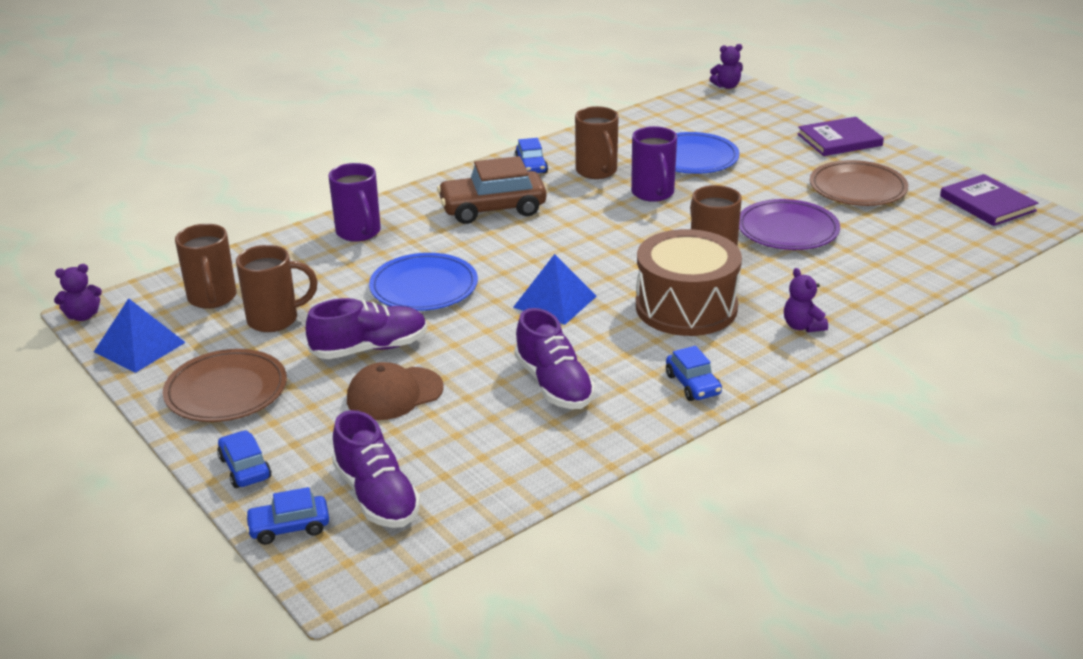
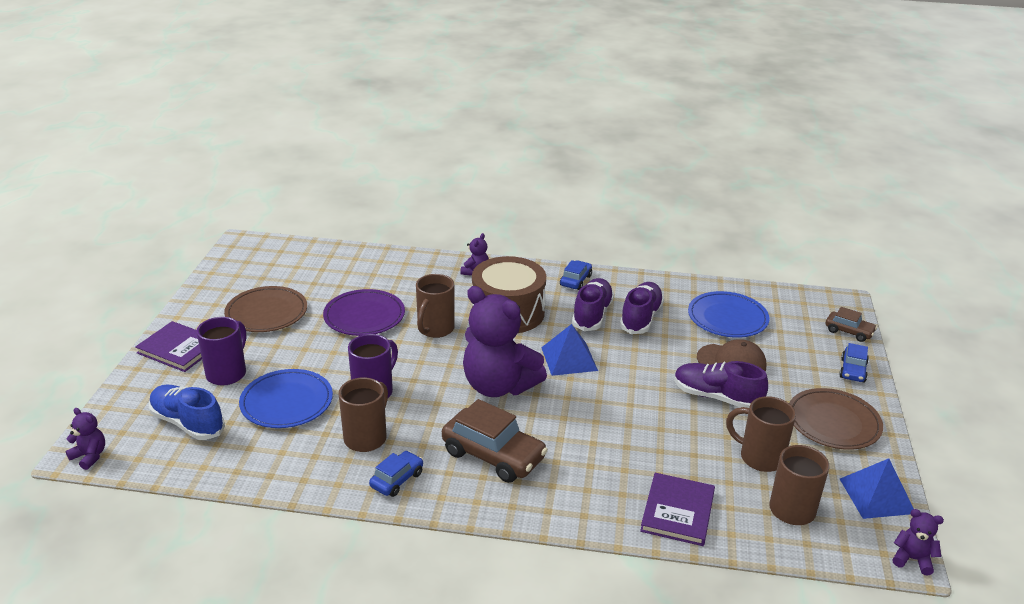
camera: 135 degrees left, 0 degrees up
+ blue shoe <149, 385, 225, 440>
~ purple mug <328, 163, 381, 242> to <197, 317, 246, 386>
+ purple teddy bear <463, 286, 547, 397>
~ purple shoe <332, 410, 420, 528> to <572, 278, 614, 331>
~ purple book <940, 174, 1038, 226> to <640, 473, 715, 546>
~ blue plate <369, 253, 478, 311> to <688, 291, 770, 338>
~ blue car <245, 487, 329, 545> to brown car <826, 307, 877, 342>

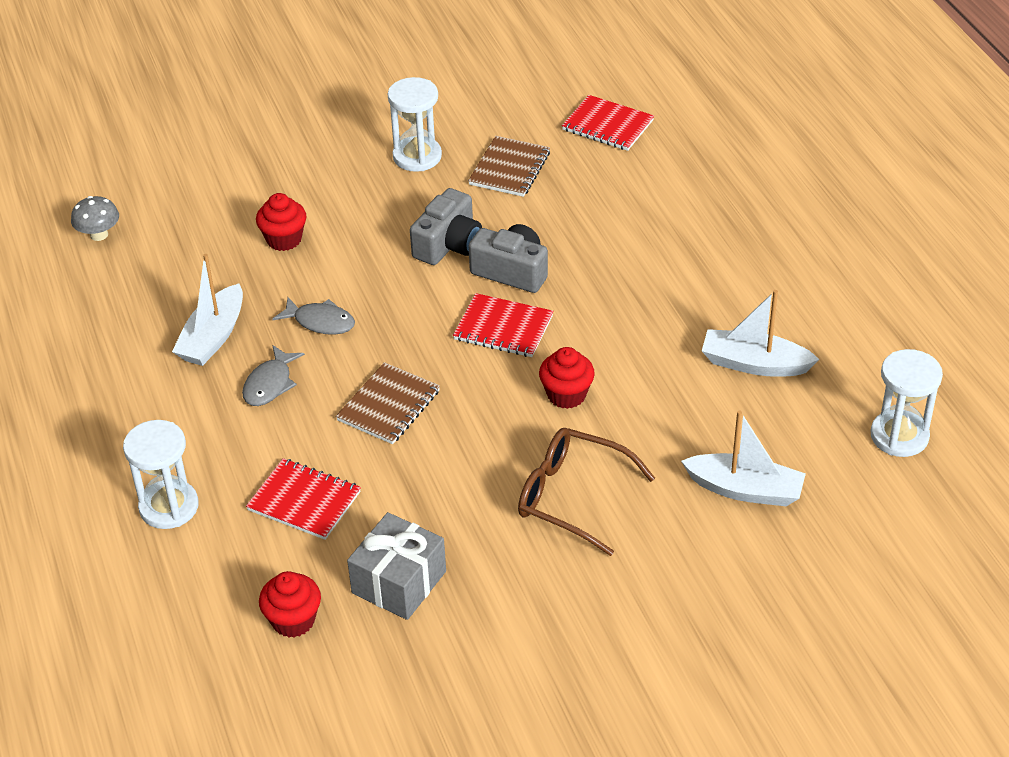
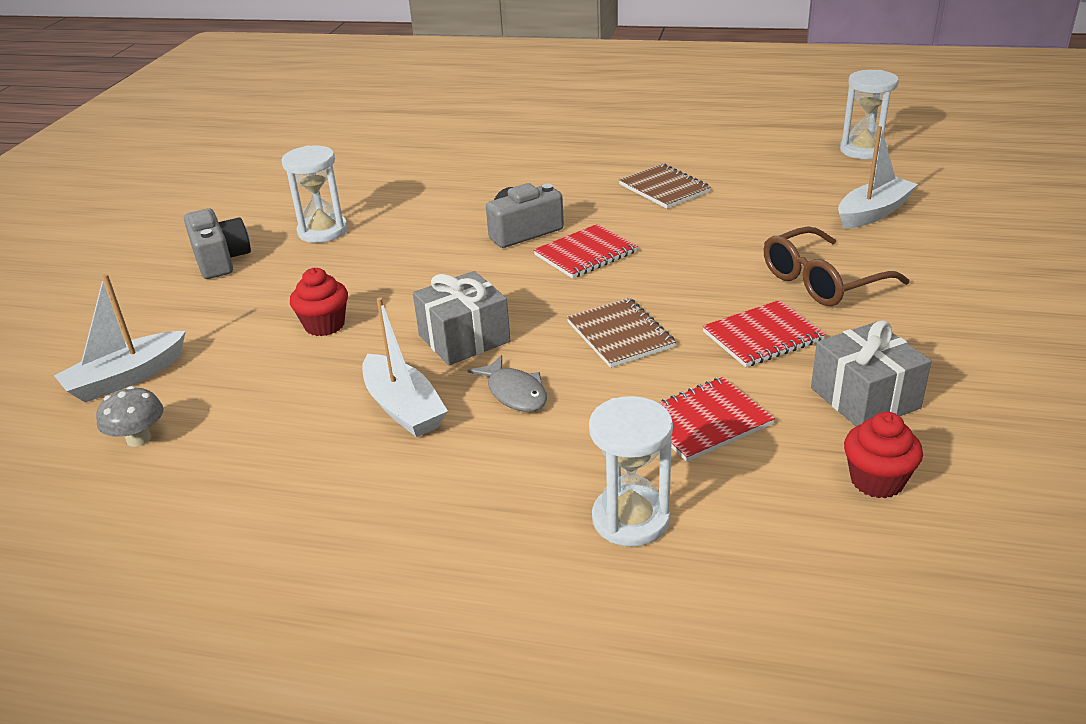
camera: 55 degrees left, 10 degrees down
~ white boat <702, 290, 819, 377> to <54, 274, 186, 403>
~ grey camera <410, 188, 482, 265> to <184, 209, 251, 279>
~ grey fish <272, 297, 355, 335> to grey gift <413, 271, 511, 365>
~ brown notebook <468, 136, 550, 197> to <619, 164, 711, 209>
~ red notebook <562, 95, 654, 151> to <702, 300, 826, 367>
- red cupcake <539, 347, 595, 409>

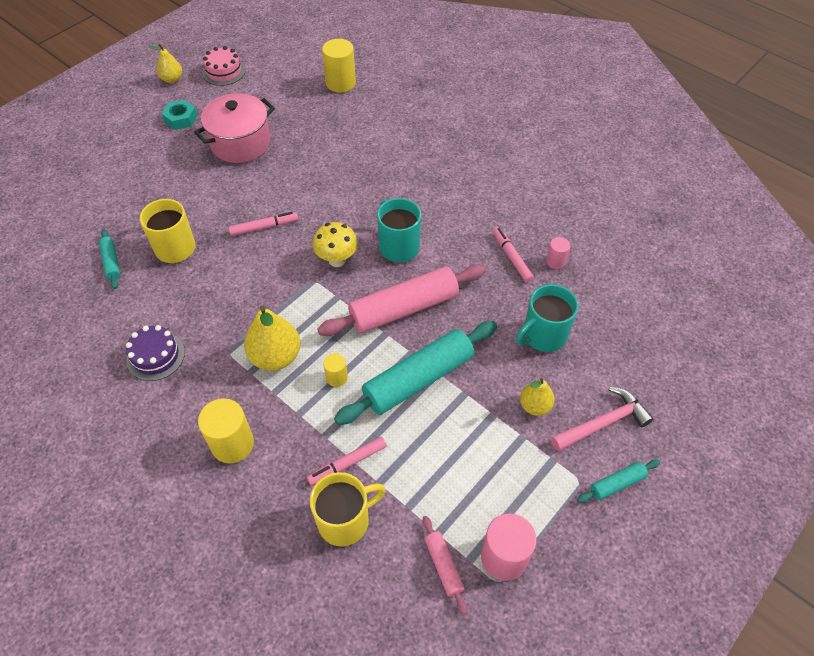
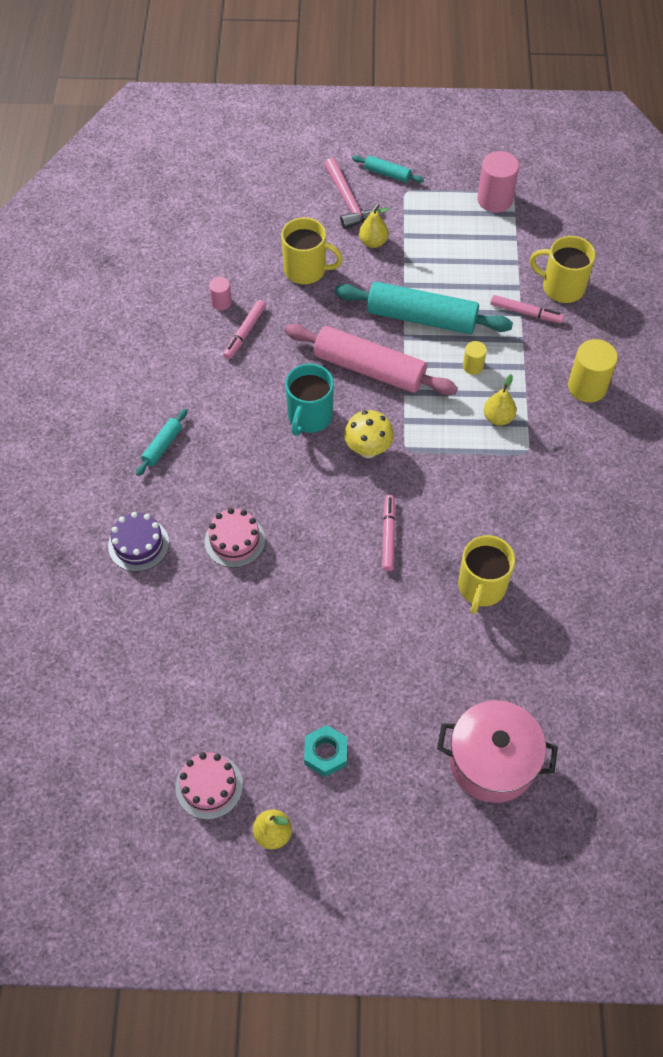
camera: 130 degrees left, 5 degrees up
~ purple cake <126, 325, 185, 381> to <108, 512, 169, 572>
~ turquoise rolling pin <99, 229, 120, 289> to <136, 409, 187, 476>
+ pink cake <205, 508, 265, 568>
~ turquoise mug <516, 284, 578, 352> to yellow mug <281, 217, 343, 284>
~ pink hammer <551, 387, 653, 451> = <324, 158, 380, 229> 135 degrees counterclockwise
~ pink marker <229, 212, 298, 236> = <382, 495, 396, 571> 60 degrees clockwise
~ pink pot <194, 93, 275, 163> to <437, 700, 558, 803>
~ yellow pear <244, 306, 301, 371> = <484, 374, 517, 426> x0.60
- yellow cylinder <322, 39, 356, 93>
- pink rolling pin <422, 516, 467, 615>

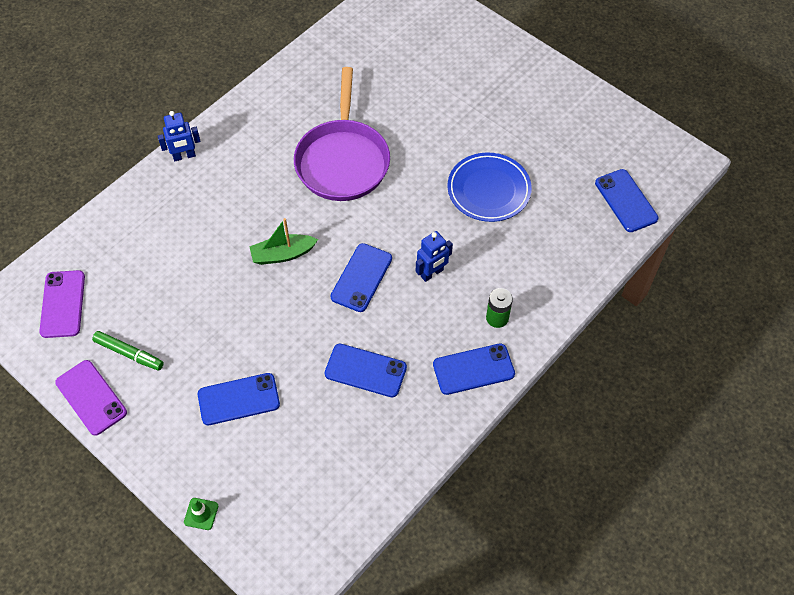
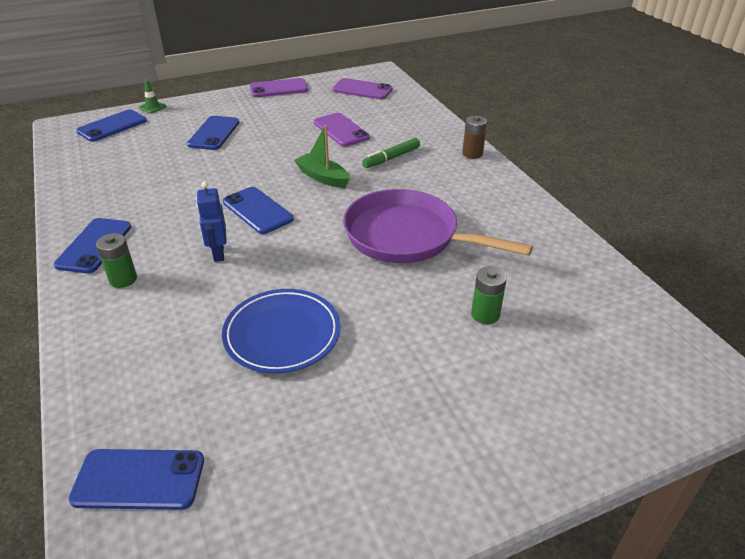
camera: 115 degrees right, 20 degrees down
~ blue phone <325, 343, 407, 397> to <76, 109, 147, 142>
~ green boat <249, 218, 318, 265> = <294, 125, 350, 188> 60 degrees counterclockwise
+ purple phone <314, 113, 370, 147>
~ green marker <92, 331, 164, 370> to <362, 138, 420, 168>
~ blue robot <158, 111, 201, 161> to brown battery <462, 116, 487, 159>
+ green battery <471, 267, 507, 324>

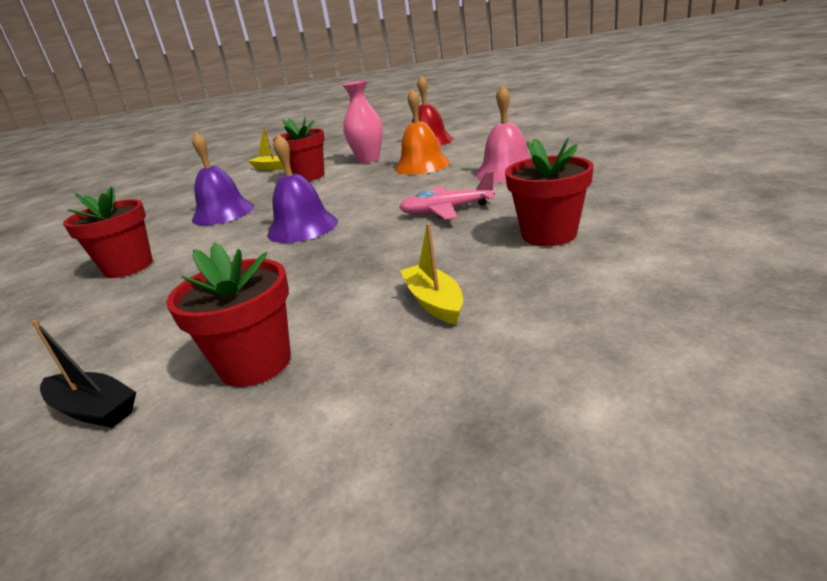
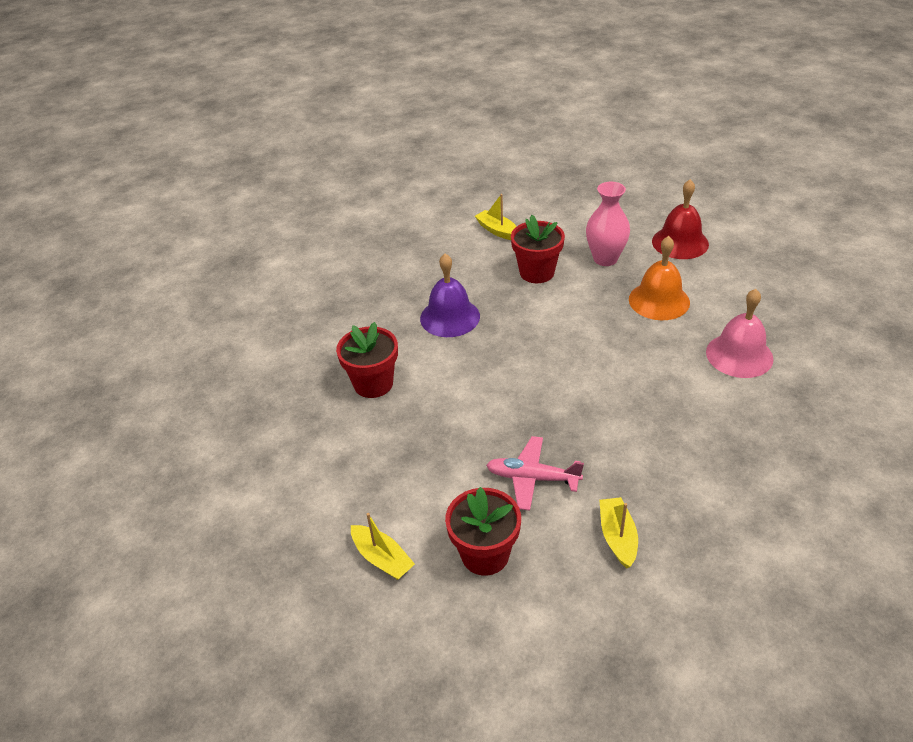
camera: 15 degrees right, 15 degrees up
~ black boat <32, 320, 136, 428> to yellow boat <351, 513, 415, 580>
~ pink plane <399, 171, 495, 220> to <486, 436, 584, 511>
- purple bell <267, 134, 338, 243>
- red flower pot <505, 138, 594, 246>

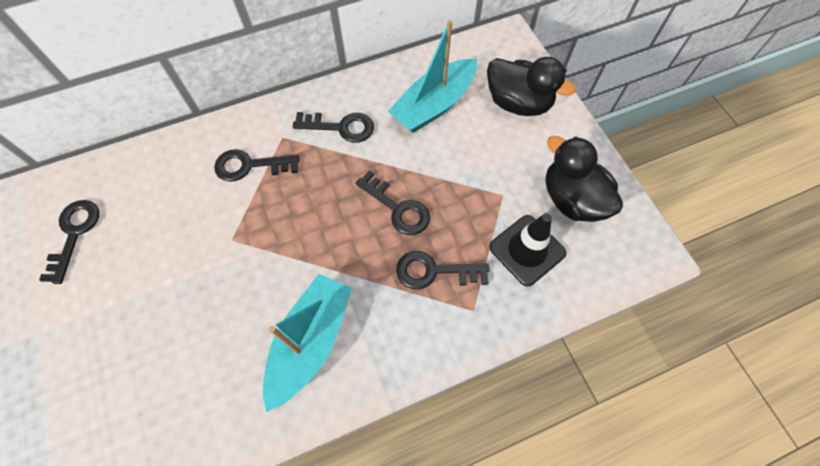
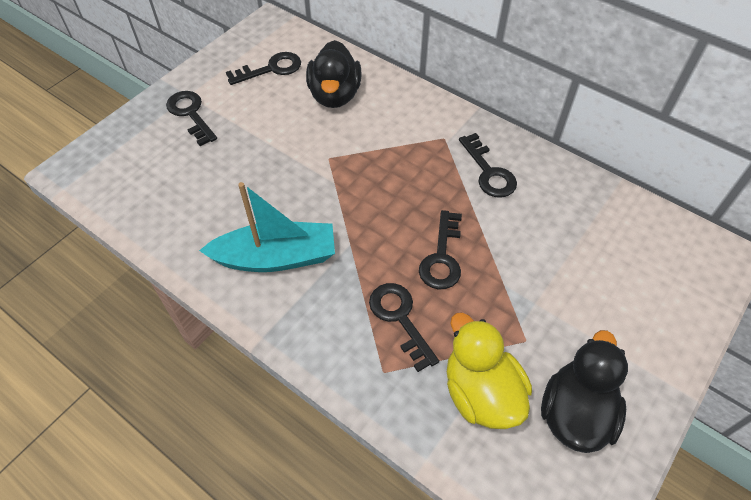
camera: 60 degrees right, 10 degrees down
~ black key <214, 149, 300, 182> to <166, 91, 217, 146>
~ black duck <487, 57, 576, 116> to <306, 40, 362, 108>
~ black traffic cone <489, 213, 566, 286> to yellow duck <447, 312, 532, 429>
- turquoise boat <388, 20, 477, 133>

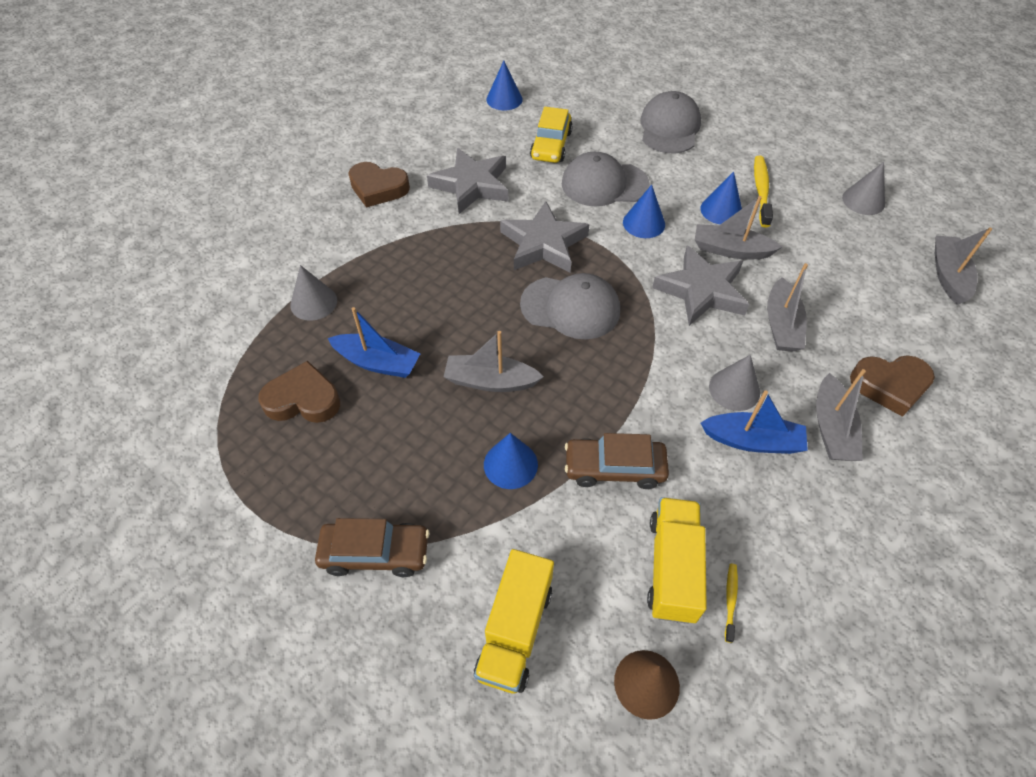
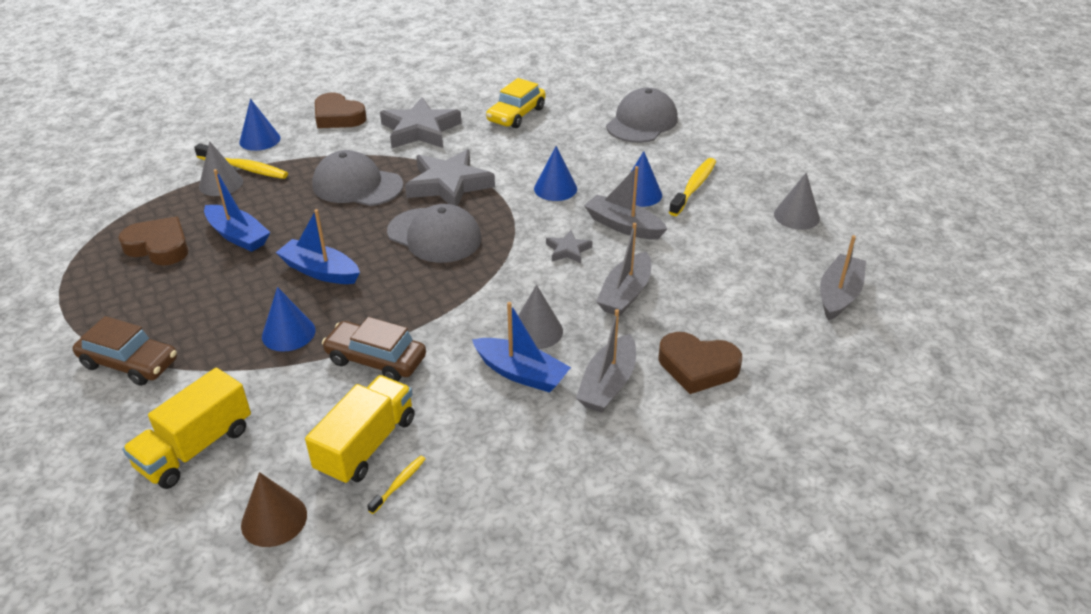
camera: 20 degrees right, 15 degrees down
+ yellow toothbrush <194, 143, 288, 179>
~ blue cone <486, 61, 523, 110> to <239, 99, 281, 151>
~ grey boat <444, 331, 544, 392> to blue boat <275, 209, 360, 284>
~ grey cap <562, 152, 650, 206> to <312, 150, 403, 206>
~ grey star <652, 245, 749, 326> = <546, 230, 592, 264> x0.48

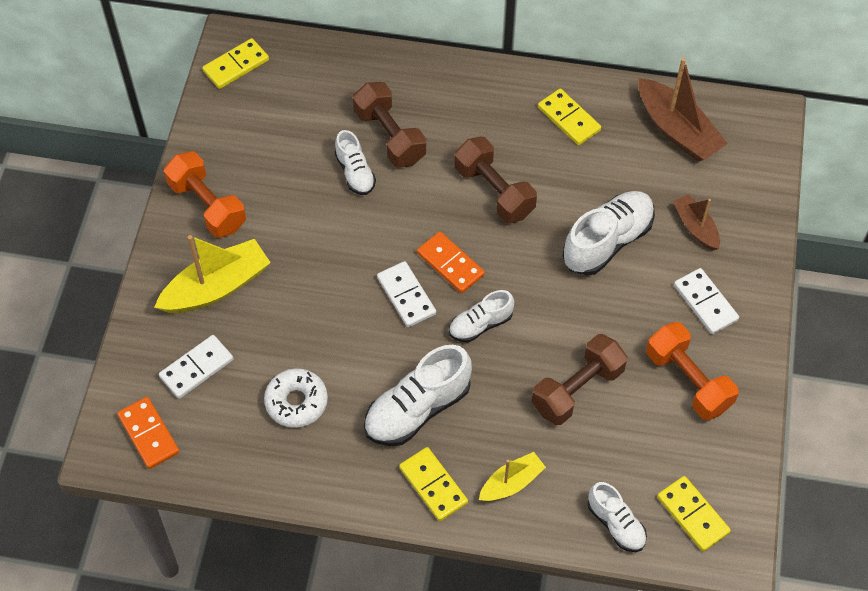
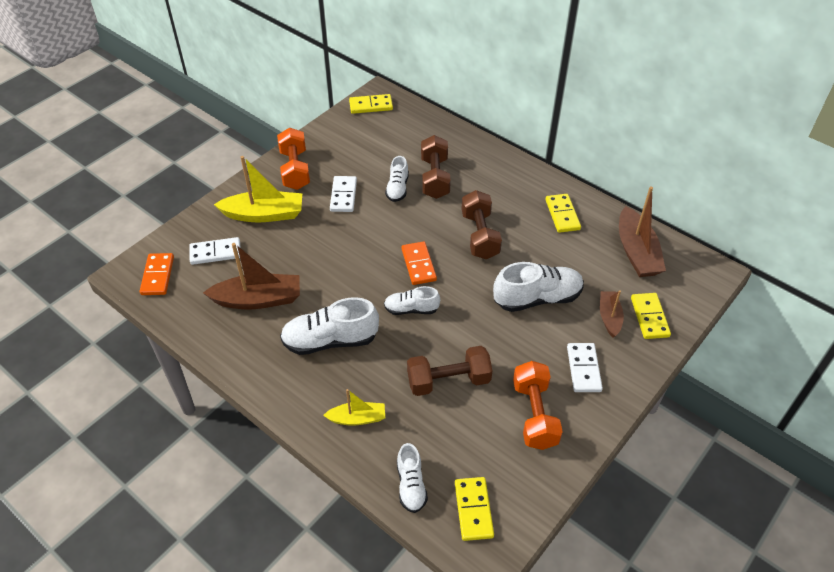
camera: 30 degrees right, 10 degrees down
~ white donut <264, 368, 328, 428> to brown boat <203, 243, 300, 309>
~ white domino <377, 261, 436, 327> to <330, 176, 357, 212>
~ yellow domino <399, 447, 468, 521> to <631, 293, 671, 339>

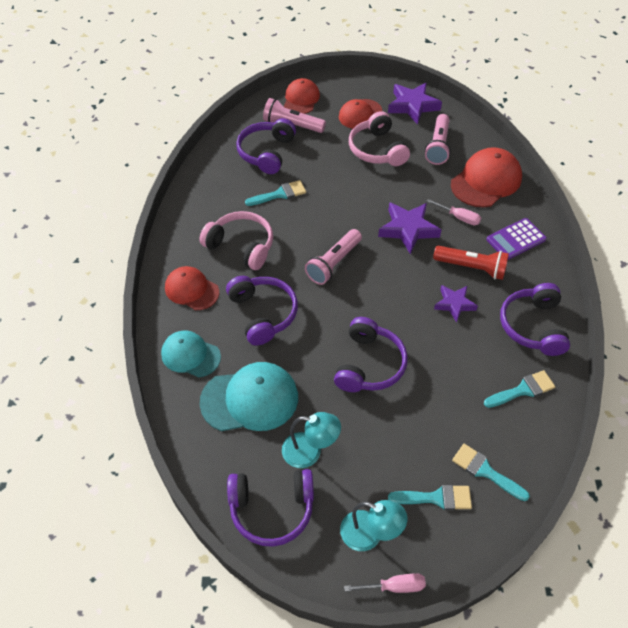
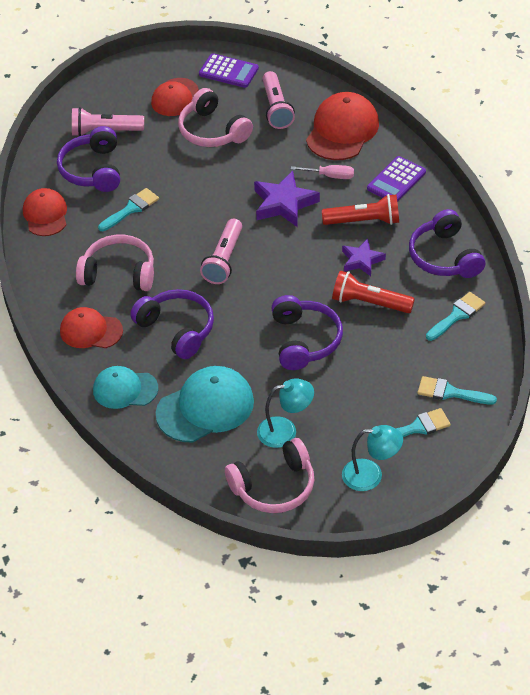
camera: 20 degrees left, 5 degrees down
~ red cap <284, 78, 320, 114> to <23, 188, 67, 236>
~ purple star <388, 83, 442, 125> to purple calculator <199, 53, 259, 88>
~ purple headphones <227, 469, 314, 547> to pink headphones <225, 438, 314, 513>
+ red flashlight <332, 271, 415, 313>
- pink screwdriver <344, 573, 426, 593>

